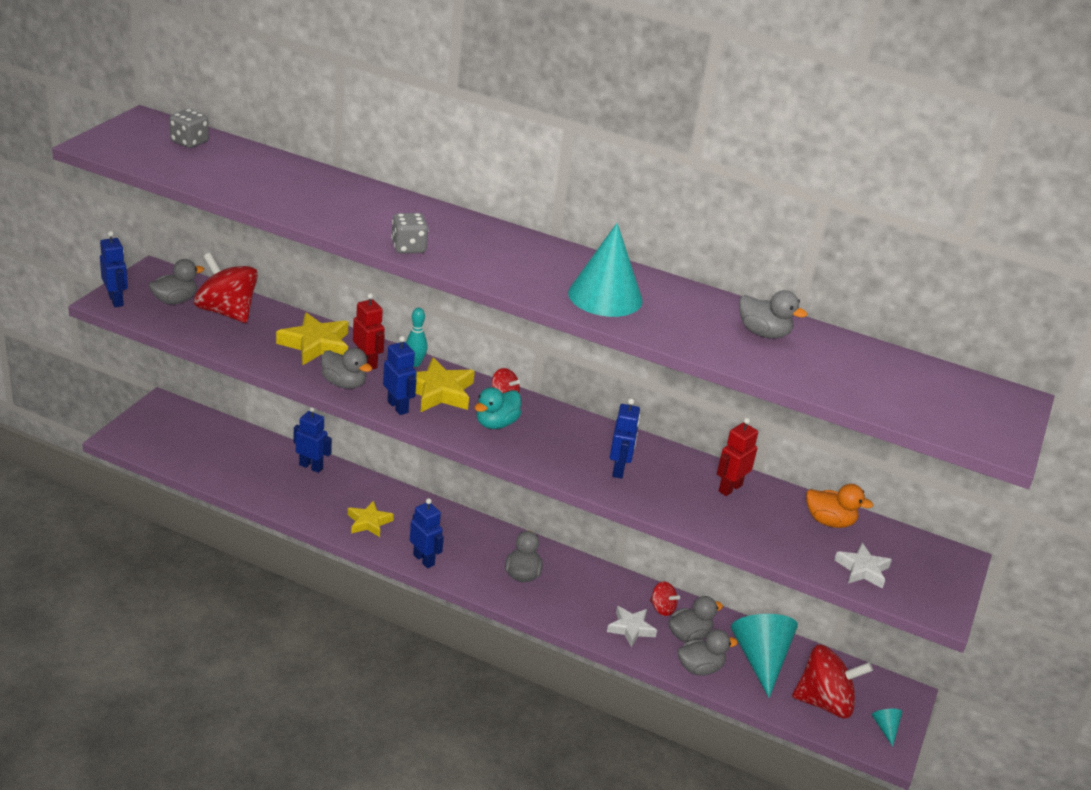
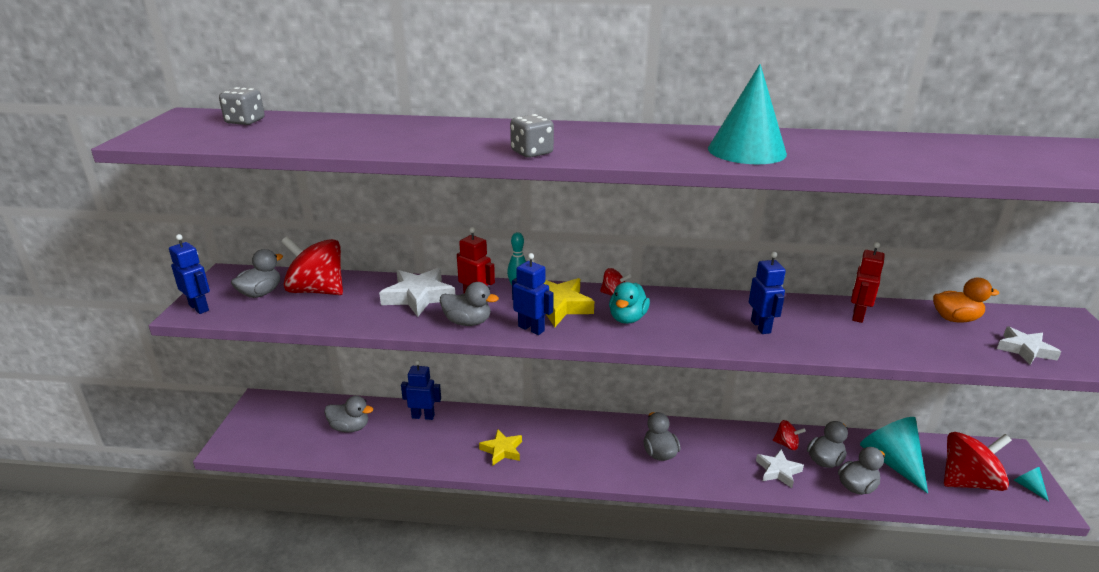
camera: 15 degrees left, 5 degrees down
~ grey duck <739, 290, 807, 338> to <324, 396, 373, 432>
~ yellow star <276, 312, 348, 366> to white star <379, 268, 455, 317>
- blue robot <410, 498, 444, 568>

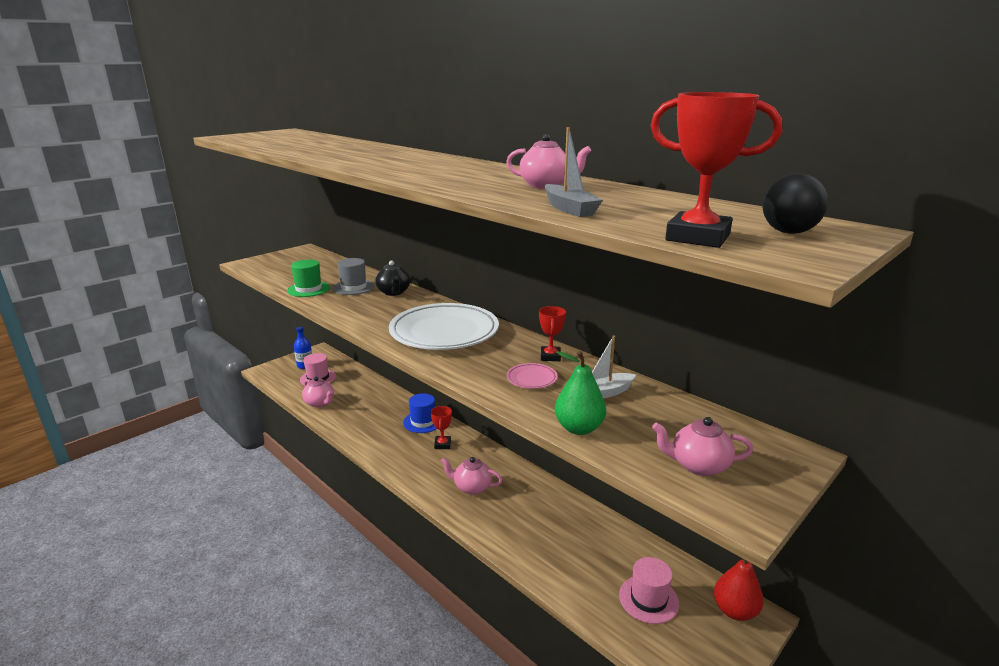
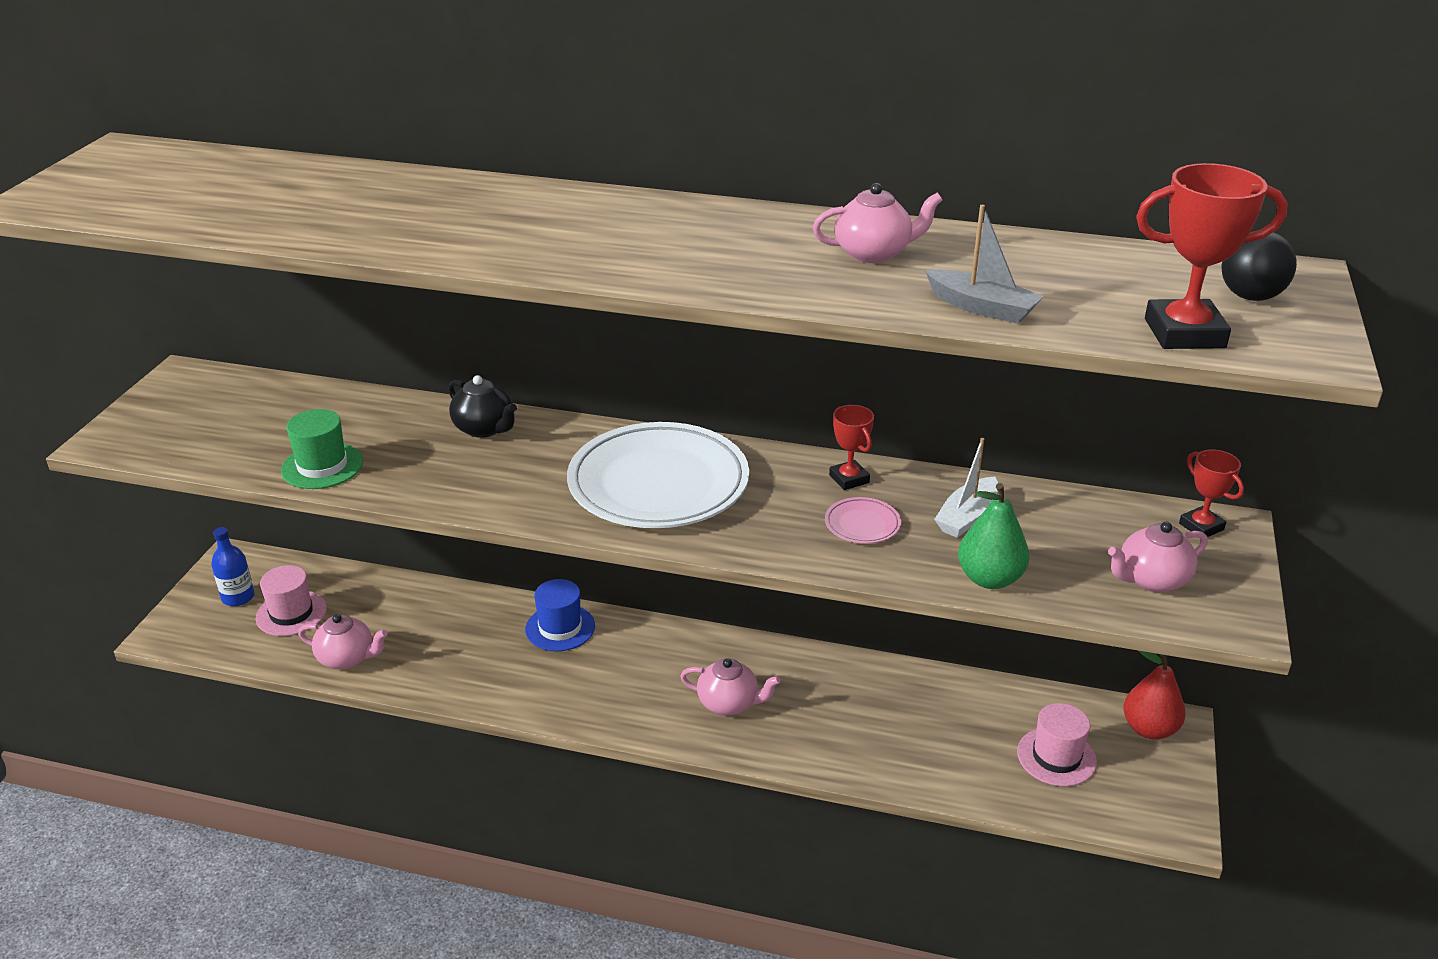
camera: 30 degrees left, 10 degrees up
~ pink teapot <441, 457, 503, 495> = <680, 658, 781, 715> 150 degrees counterclockwise
~ red trophy <431, 406, 452, 449> to <1179, 449, 1244, 537>
- grey hat <333, 258, 375, 295>

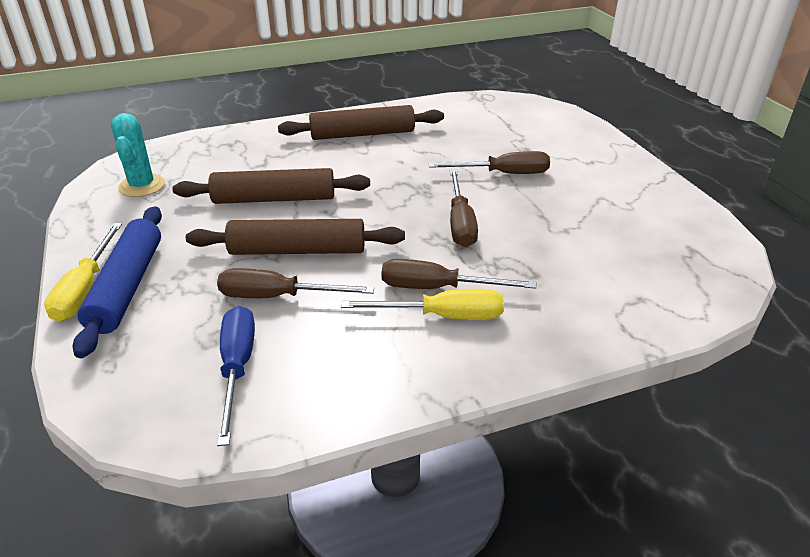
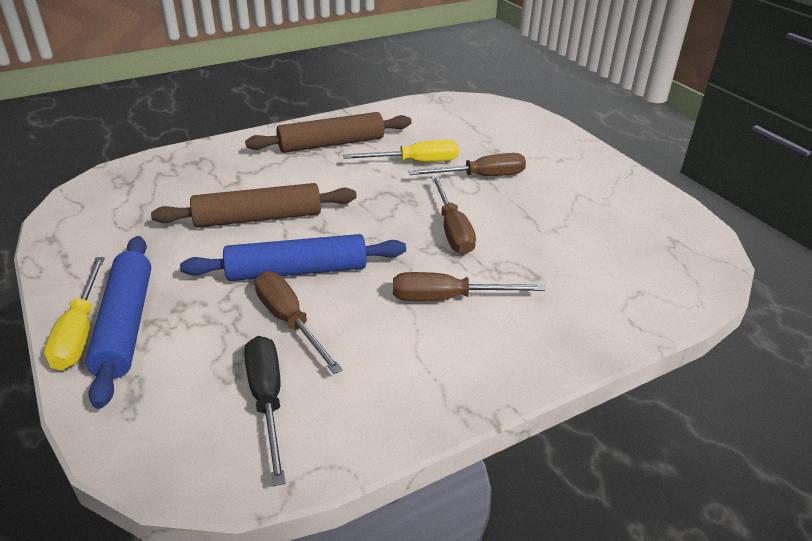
camera: 10 degrees left, 0 degrees up
~ brown rolling pin <186, 219, 405, 255> to blue rolling pin <180, 234, 406, 281>
~ blue screwdriver <217, 306, 255, 446> to black screwdriver <244, 336, 286, 486>
~ brown screwdriver <217, 268, 374, 298> = <254, 271, 343, 374> 60 degrees clockwise
~ yellow screwdriver <341, 289, 504, 320> to <343, 140, 459, 162>
- turquoise cactus <111, 113, 165, 197>

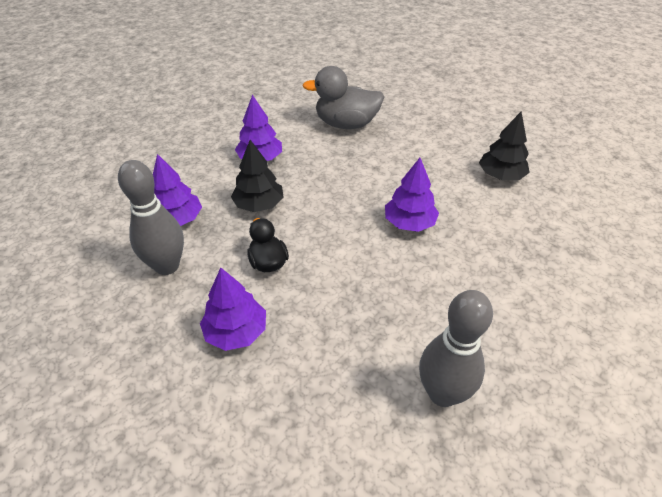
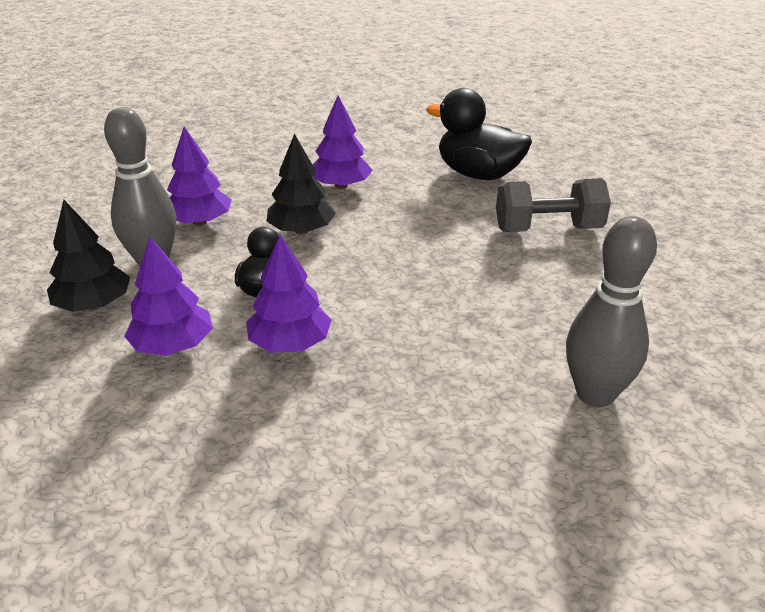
camera: 25 degrees right, 10 degrees down
~ black tree <479, 111, 530, 180> to <47, 200, 130, 312>
~ purple tree <385, 158, 439, 232> to <246, 235, 332, 352>
~ grey duck <303, 66, 384, 129> to black duck <426, 88, 532, 180>
+ grey dumbbell <496, 178, 611, 232>
~ grey bowling pin <419, 290, 493, 407> to <566, 216, 657, 407>

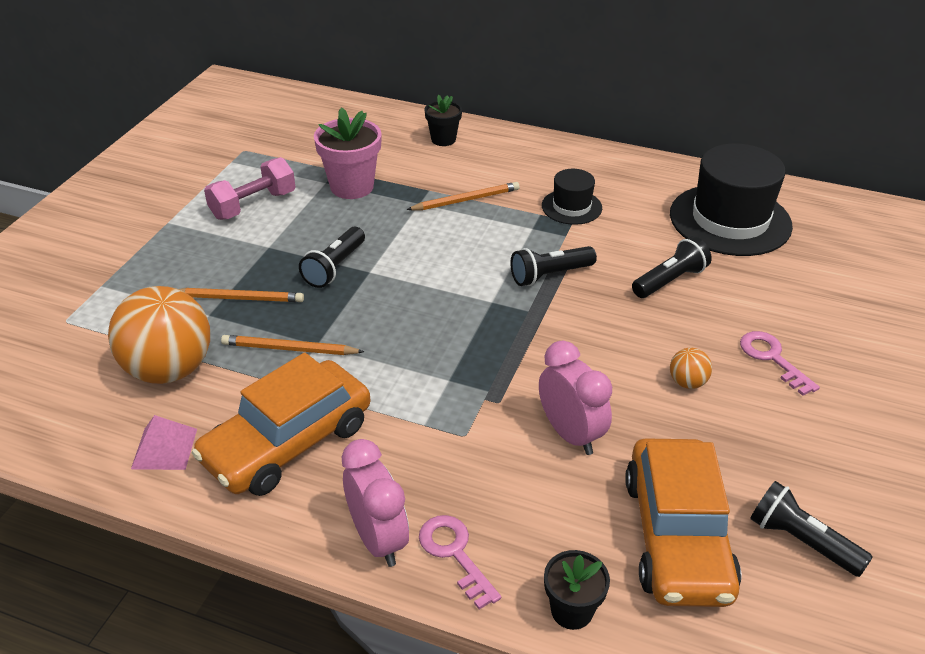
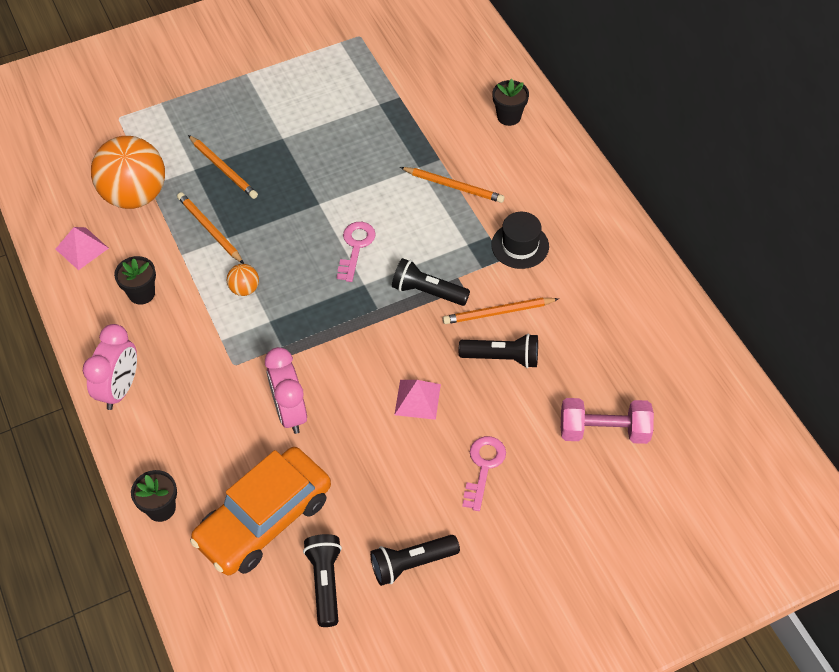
camera: 45 degrees right, 15 degrees up
~ orange car <192, 352, 370, 496> to black flower pot <114, 256, 156, 305>
~ orange ball <670, 348, 712, 389> to <227, 264, 259, 296>
~ pink clock <539, 341, 612, 455> = <265, 347, 307, 434> 150 degrees clockwise
~ pink key <419, 515, 501, 610> to <337, 222, 376, 282>
~ black flashlight <299, 227, 365, 288> to <370, 535, 460, 586>
+ pink pyramid <394, 380, 441, 420>
+ orange pencil <443, 297, 558, 324>
~ pink dumbbell <204, 157, 296, 220> to <561, 398, 654, 444>
- pink flower pot <314, 107, 382, 199>
- black hat <670, 143, 793, 256>

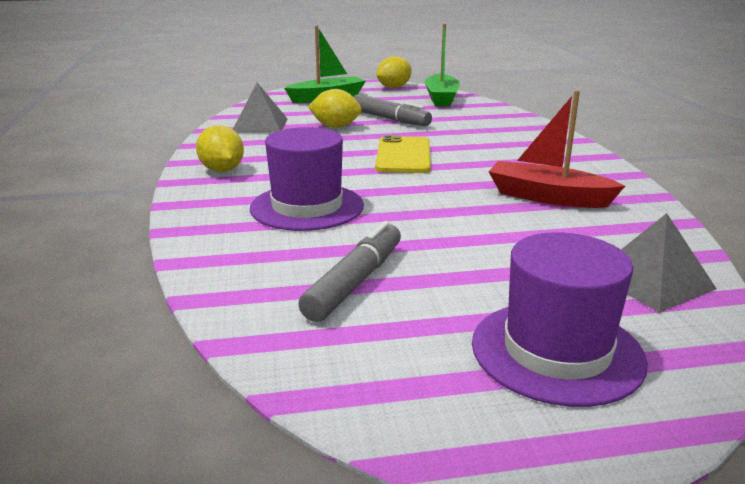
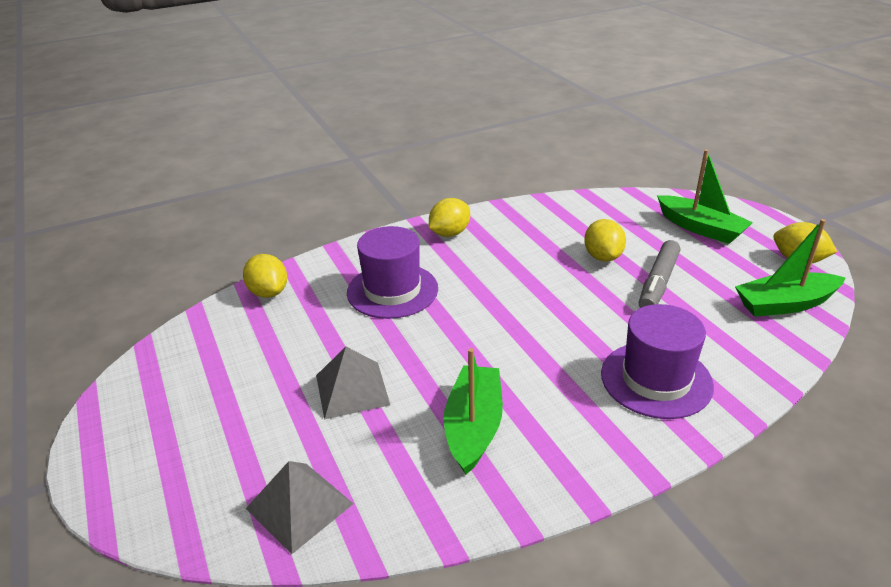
camera: 75 degrees right, 10 degrees up
+ yellow lemon <243, 254, 287, 298>
~ grey pyramid <233, 83, 288, 133> to <316, 347, 390, 420>
~ red boat <488, 90, 625, 208> to green boat <444, 348, 503, 475>
~ purple hat <472, 232, 648, 407> to <601, 304, 714, 419>
- grey marker <298, 221, 401, 322>
- yellow phone <375, 135, 431, 173>

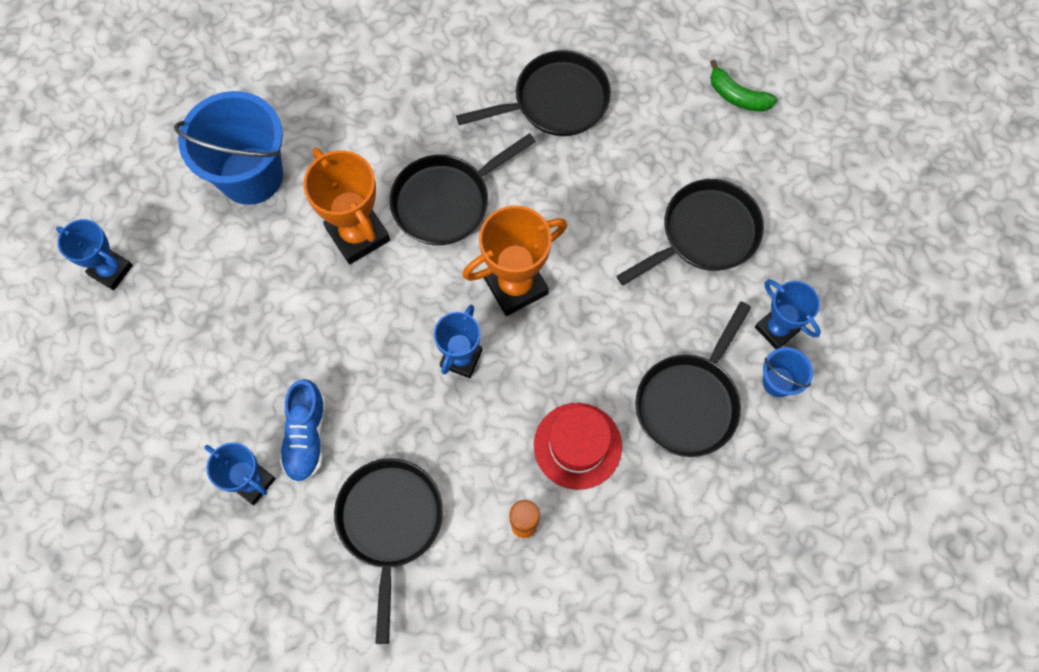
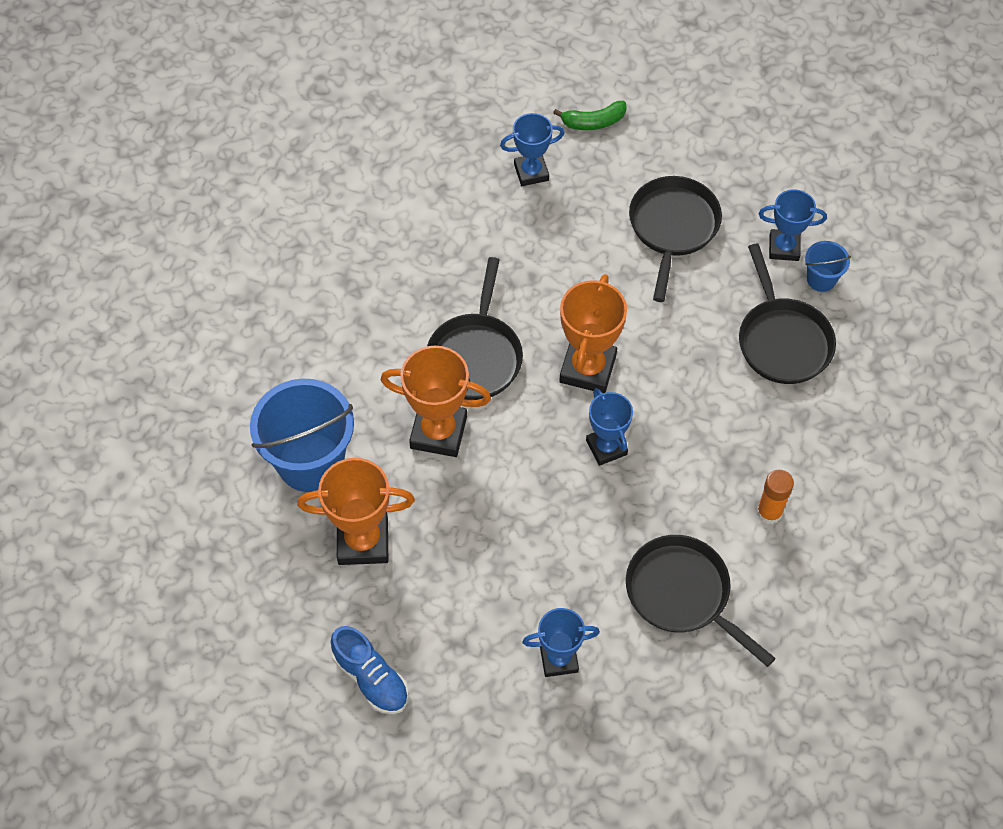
camera: 45 degrees left, 10 degrees down
+ orange trophy <297, 458, 415, 565>
~ blue shoe <280, 379, 326, 484> to <331, 626, 409, 714>
~ blue trophy <56, 219, 133, 290> to <500, 113, 564, 186>
- black pan <456, 50, 611, 136>
- red hat <534, 403, 622, 490>

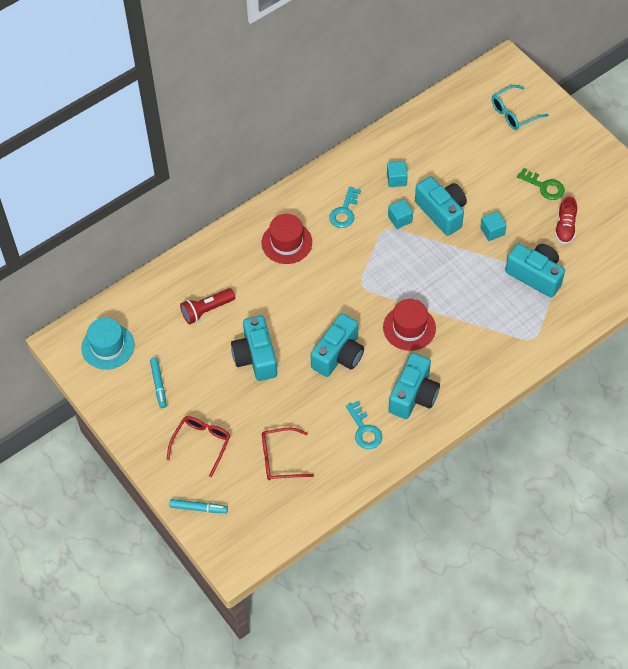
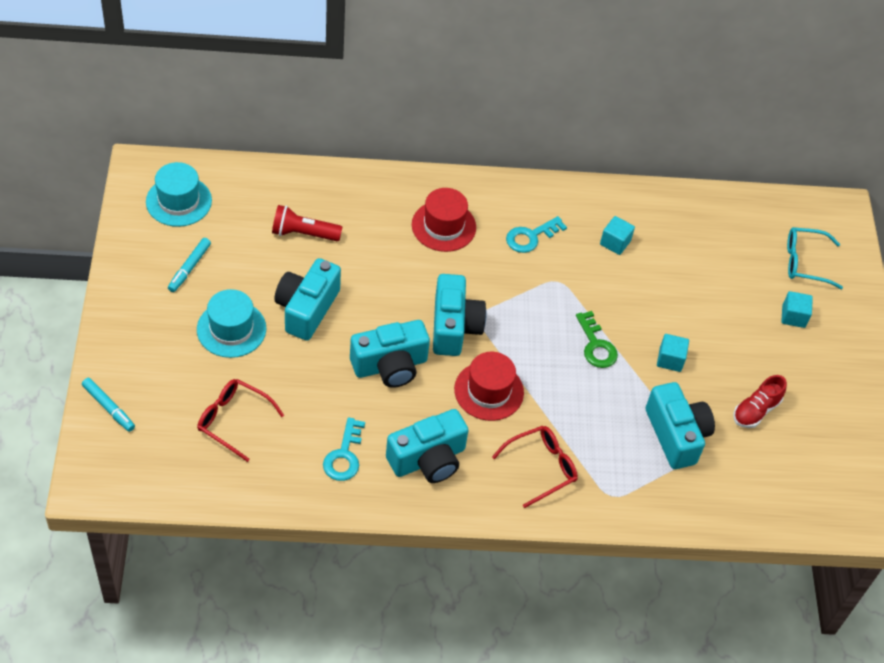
camera: 30 degrees right, 5 degrees down
+ turquoise hat <197, 289, 266, 358>
~ turquoise camera <415, 176, 467, 236> to <433, 274, 486, 356>
~ red glasses <167, 416, 230, 477> to <492, 426, 578, 508>
~ green key <517, 168, 565, 200> to <576, 311, 618, 368>
~ turquoise cube <388, 199, 413, 229> to <781, 291, 813, 328>

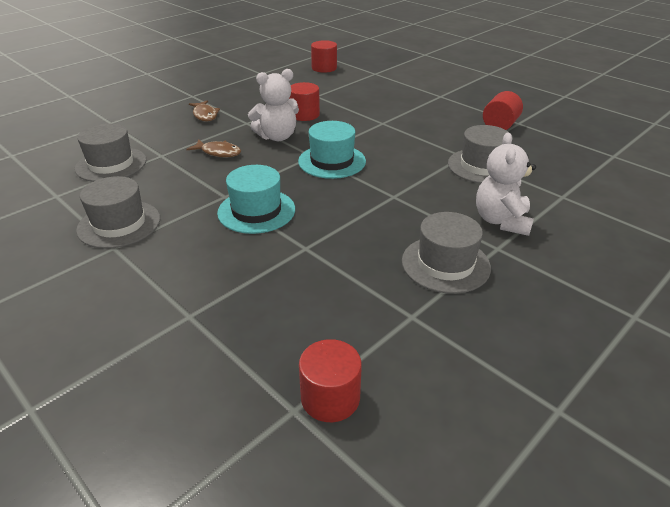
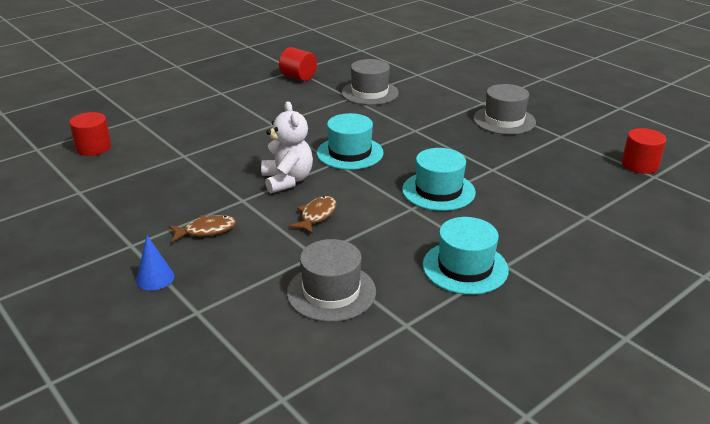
camera: 85 degrees left, 5 degrees down
+ blue cone <136, 235, 174, 290>
~ grey hat <76, 176, 160, 249> to turquoise hat <423, 217, 509, 295>
- red cylinder <290, 82, 320, 121>
- white teddy bear <476, 133, 536, 236>

